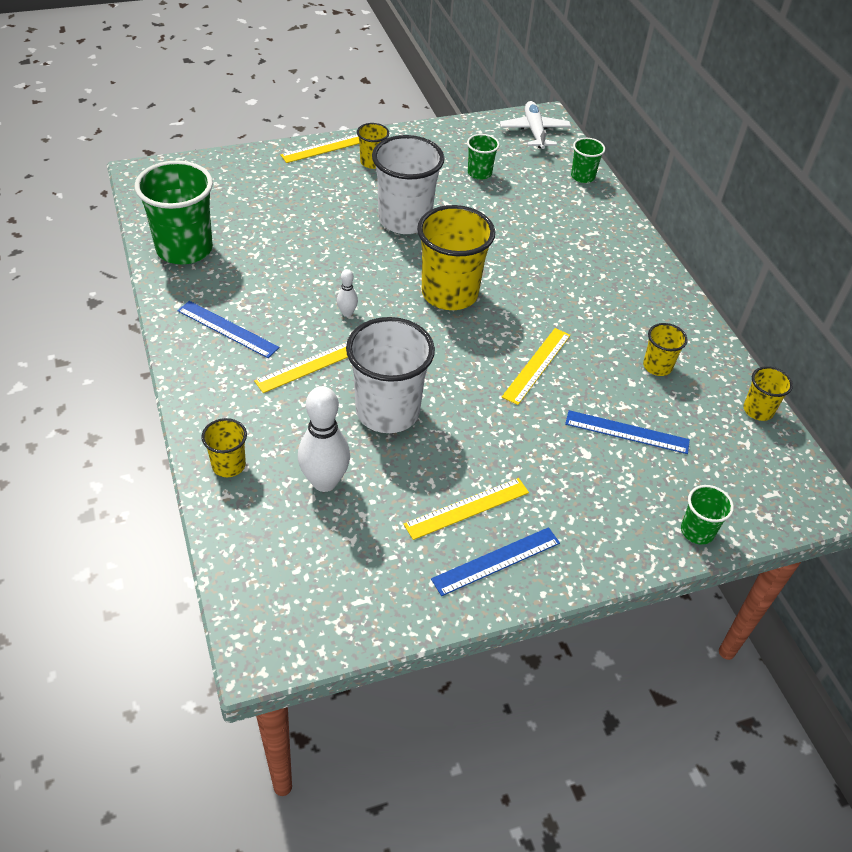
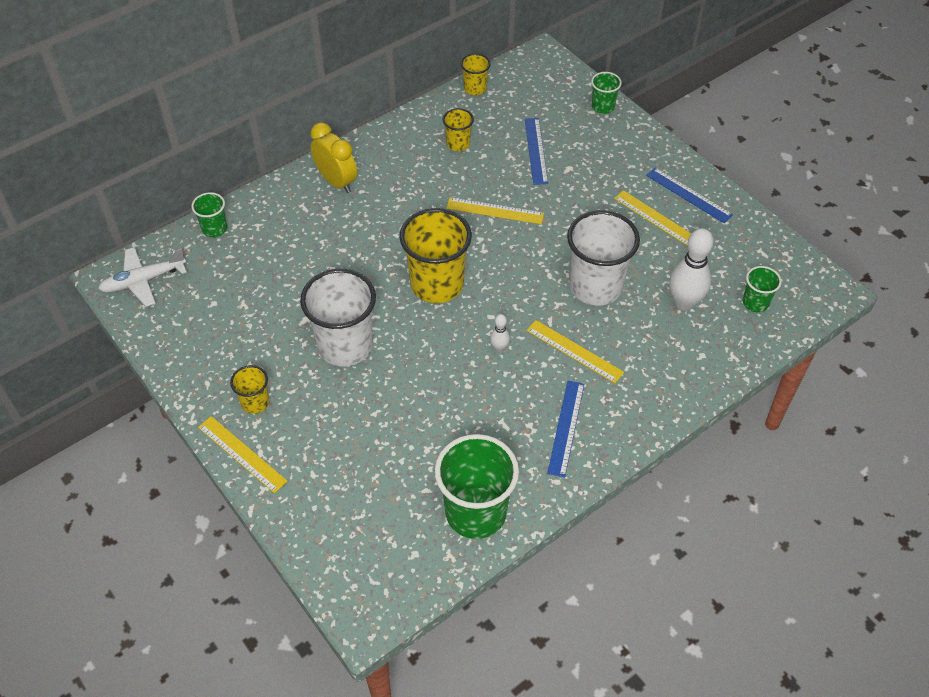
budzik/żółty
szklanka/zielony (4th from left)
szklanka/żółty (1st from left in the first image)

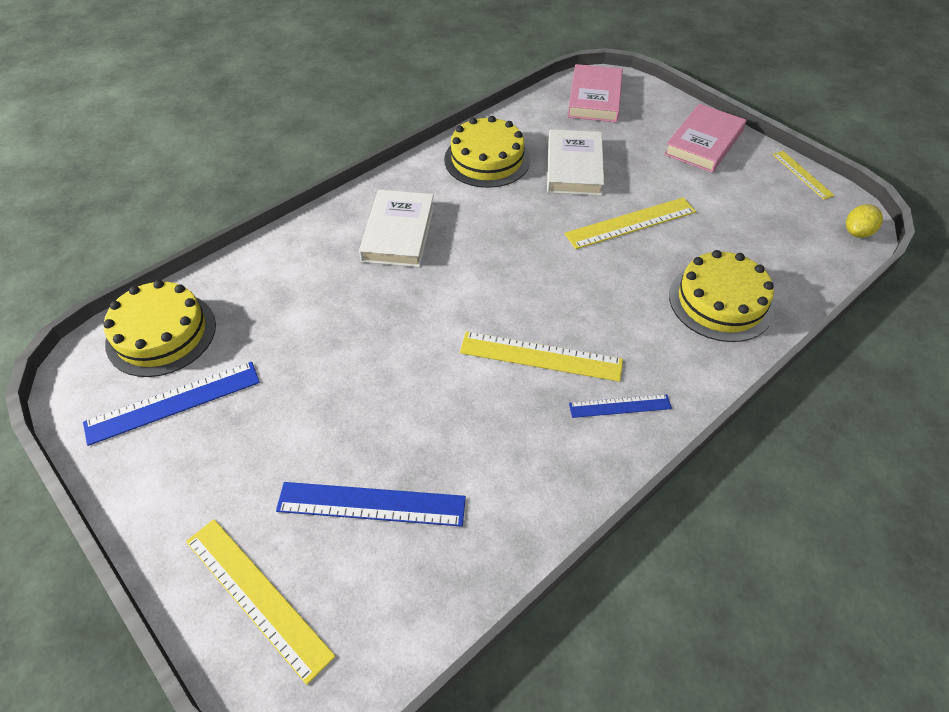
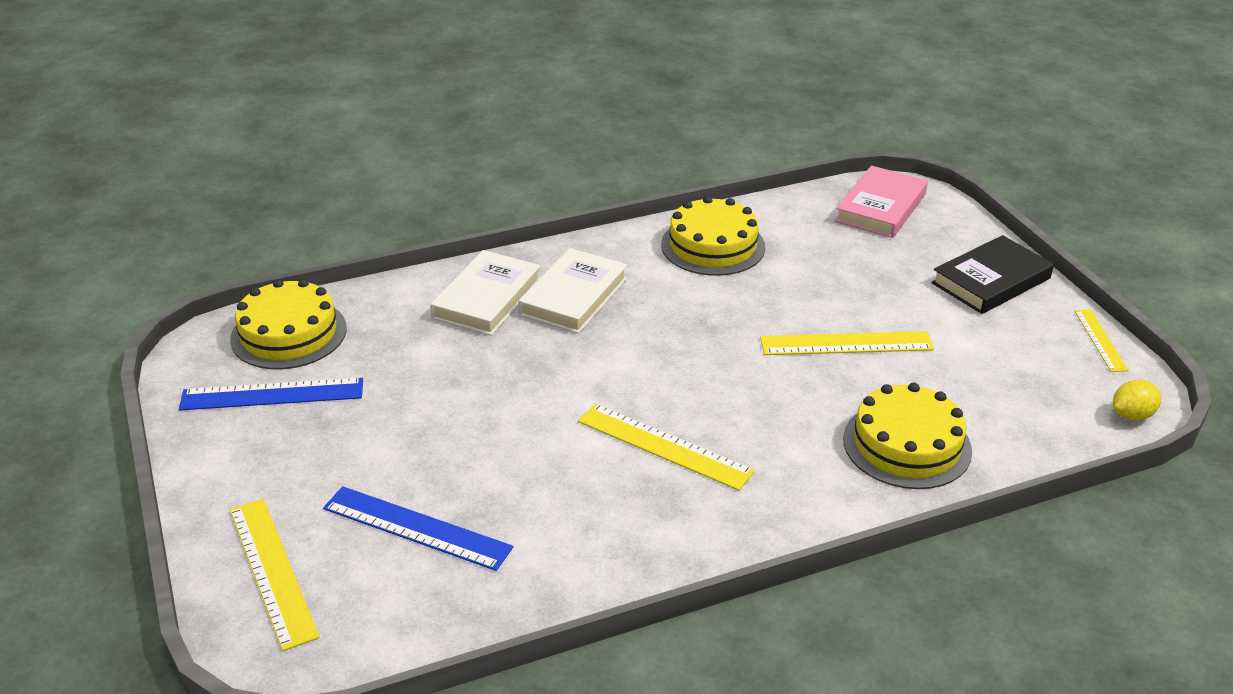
książka/biały (1st from left)
książka/czarny
linijka/niebieski (3rd from left in the first image)

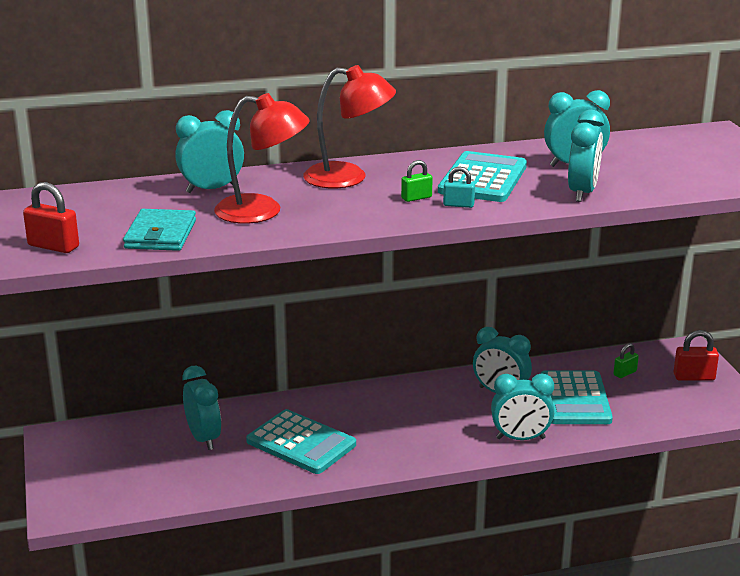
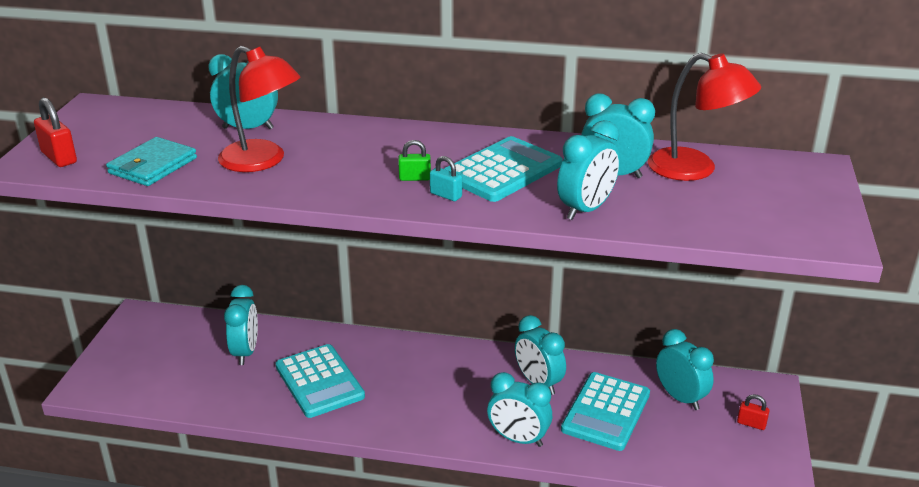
lampka/czerwony (2nd from left)
budzik/turkusowy (7th from left)
kłódka/czerwony (2nd from left)

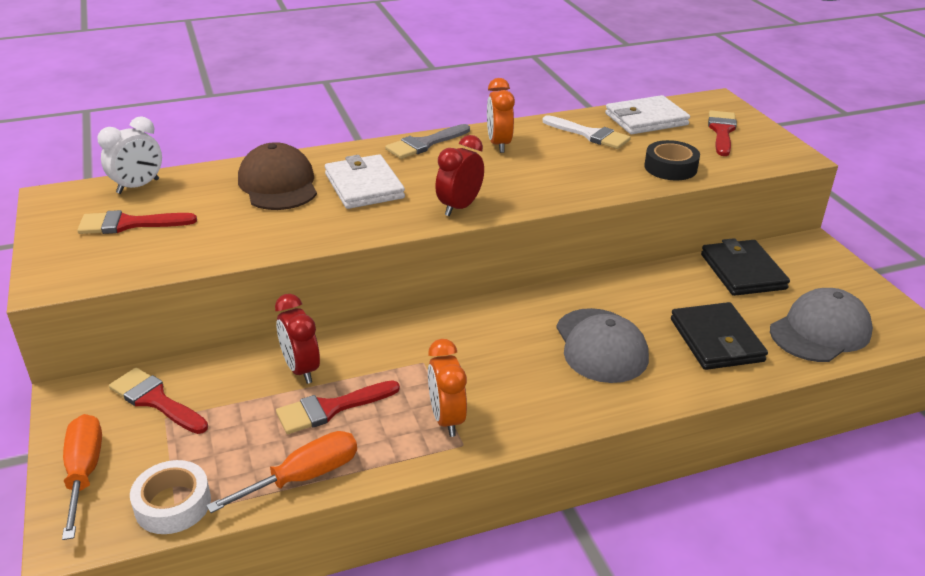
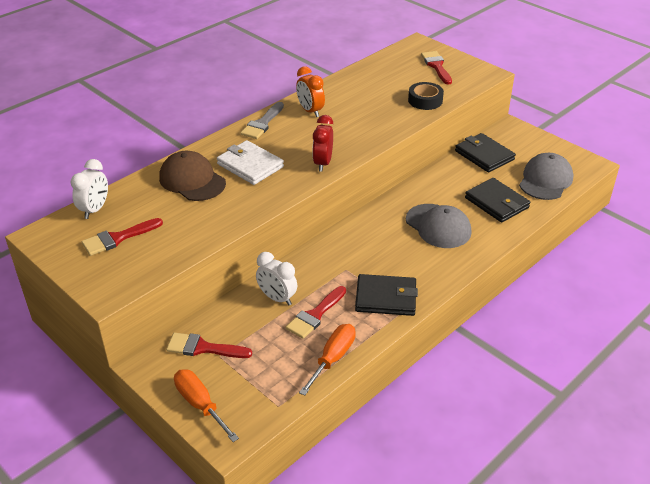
budzik/biały (2nd from left)
portfel/czarny (1st from left)
taśma klejąca/biały
pędzel/biały
portfel/biały (2nd from left in the first image)

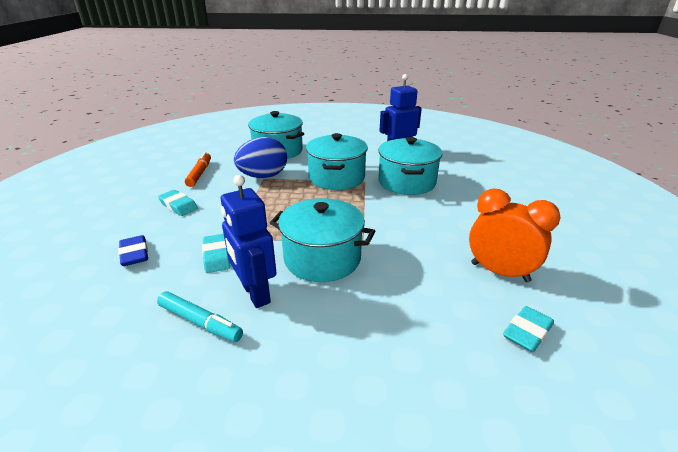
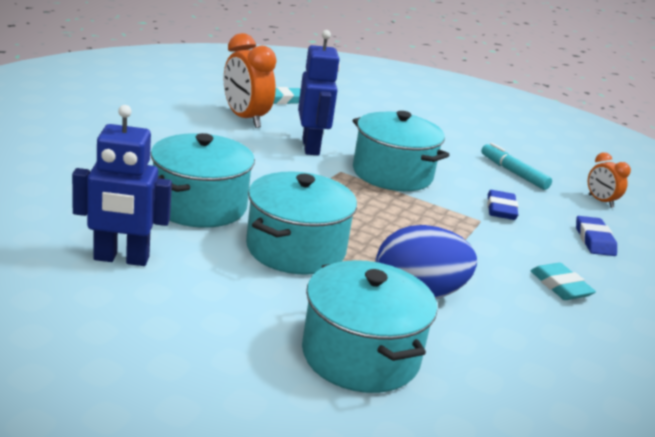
robot/niebieski (2nd from left)
gumka do mazania/niebieski (1st from left)
budzik/pomarańczowy (2nd from left)
flamaster/pomarańczowy

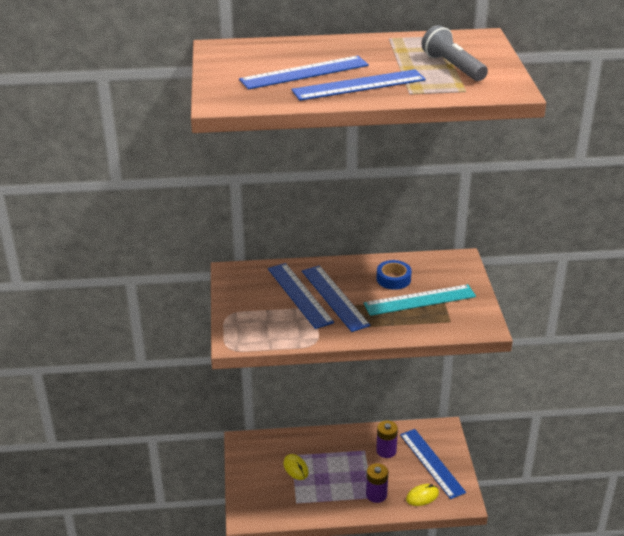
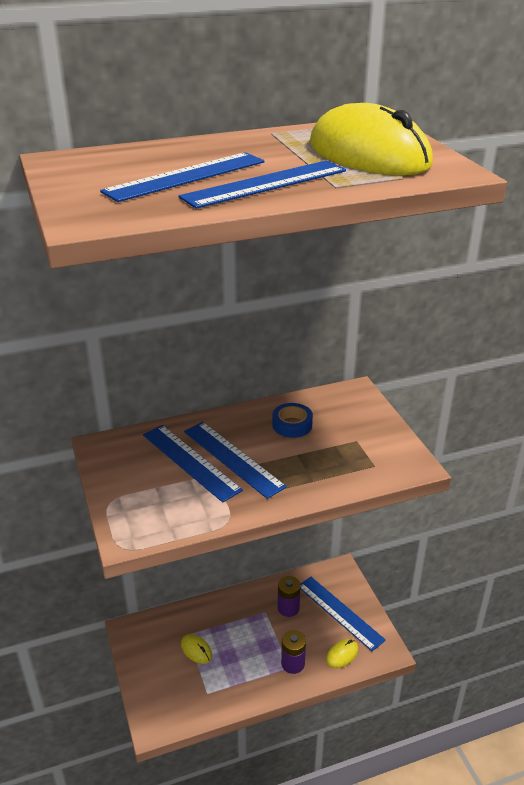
myszka/żółty (3rd from left)
linijka/turkusowy

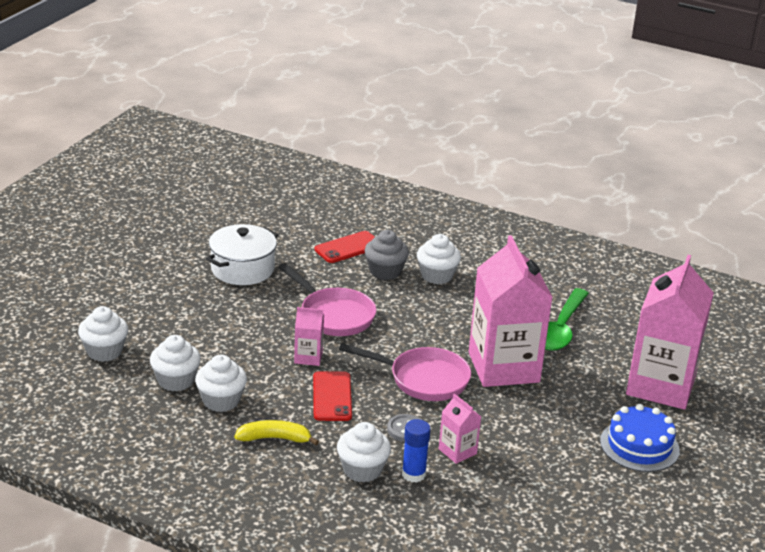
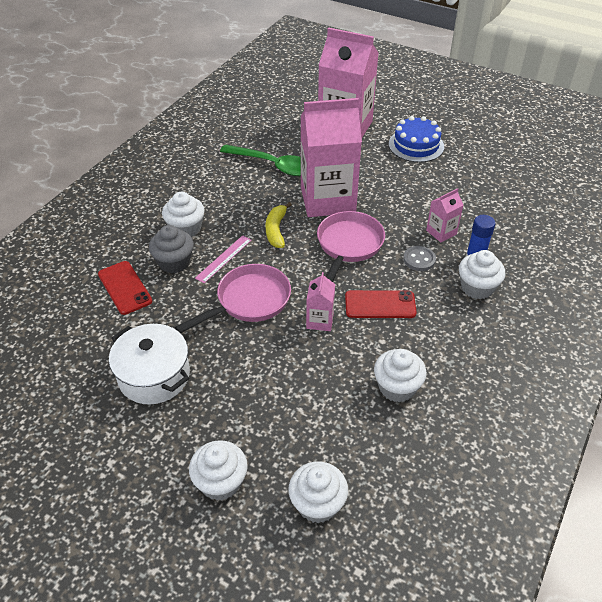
muffinka/biały (2nd from left)
linijka/różowy
banan/żółty

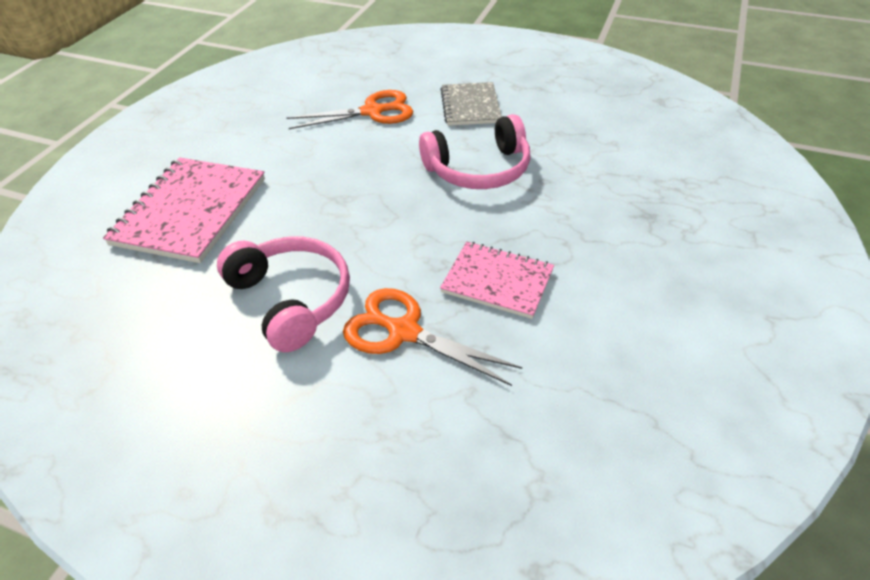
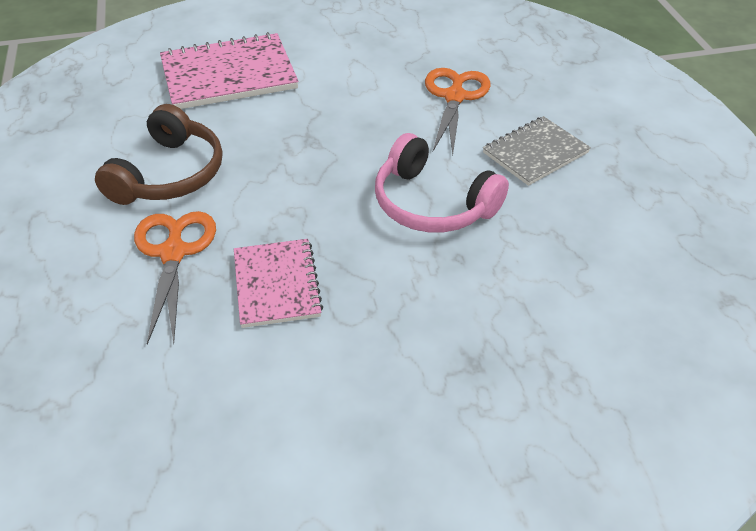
słuchawki/brązowy
nożyczki/pomarańczowy (2nd from left)

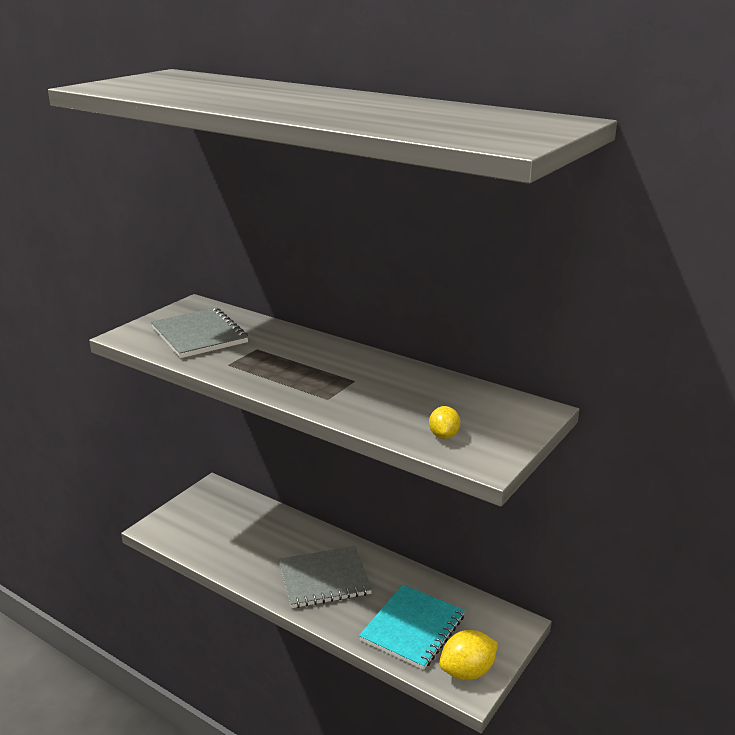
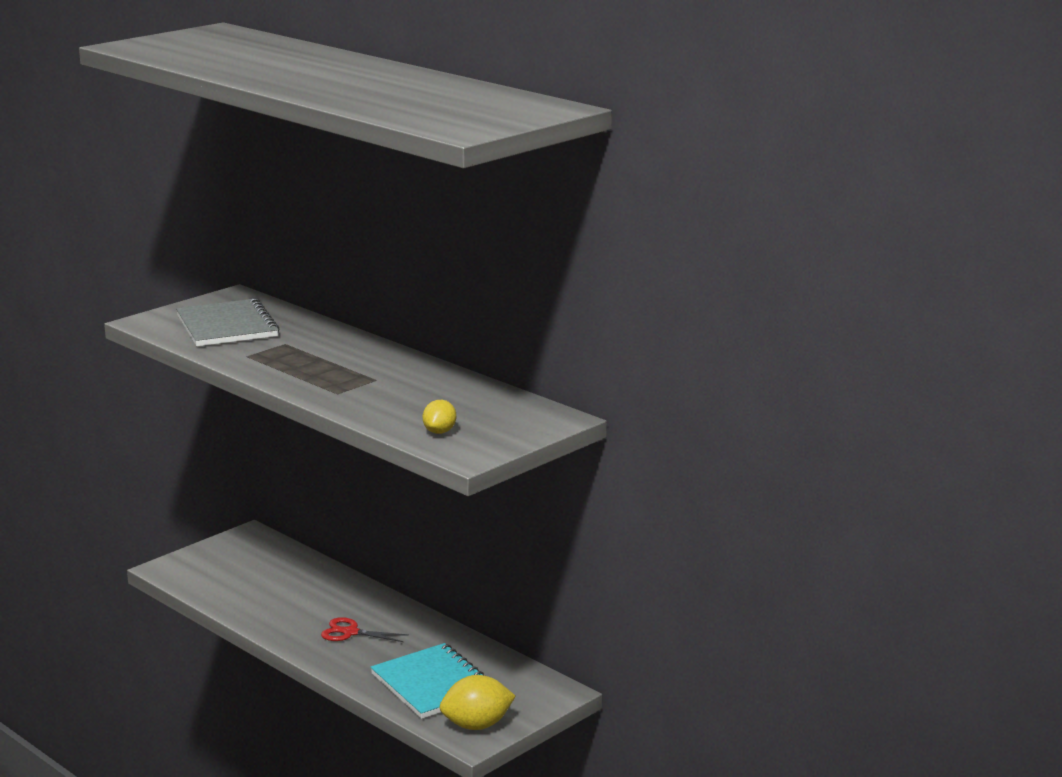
nożyczki/czerwony
zeszyt/turkusowy

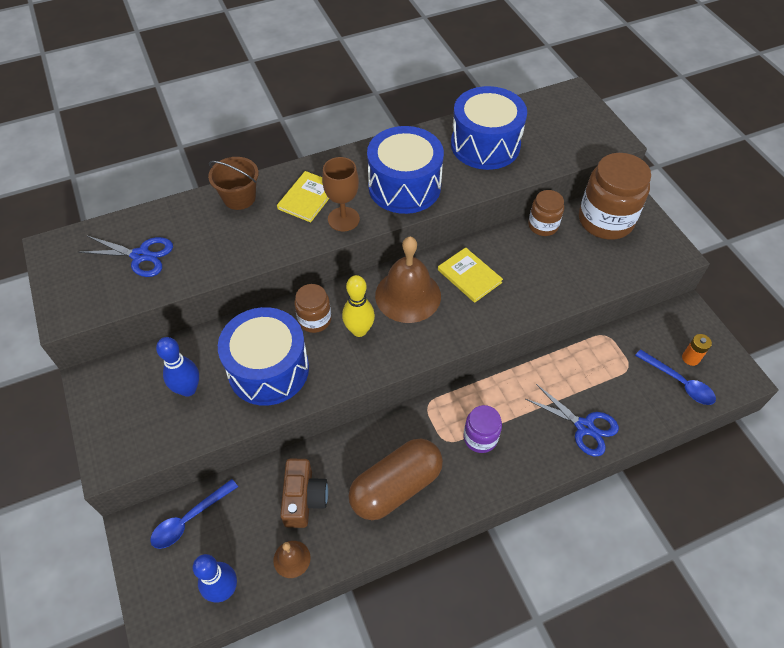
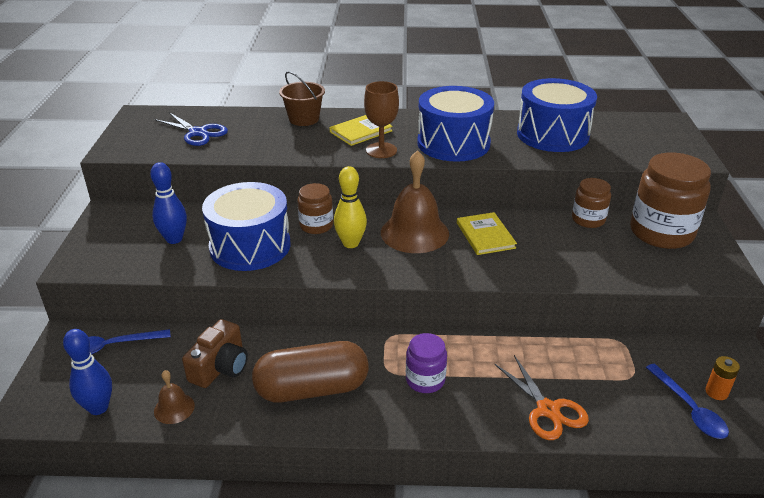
nożyczki/pomarańczowy

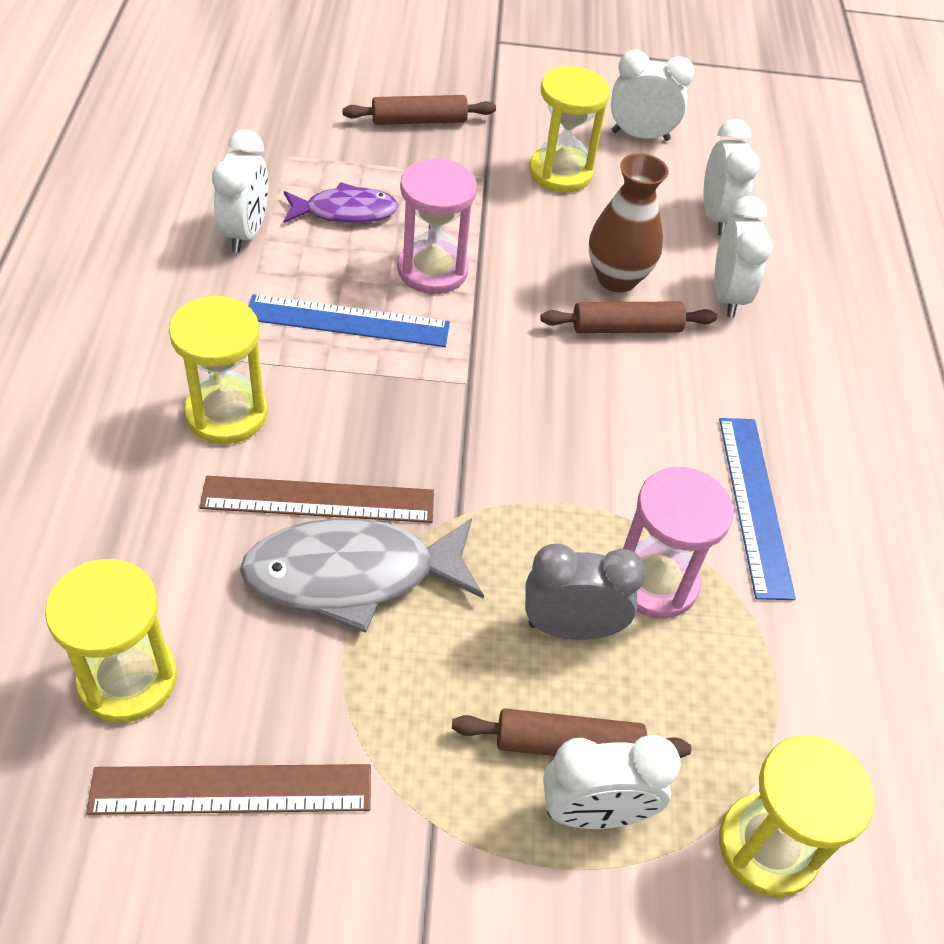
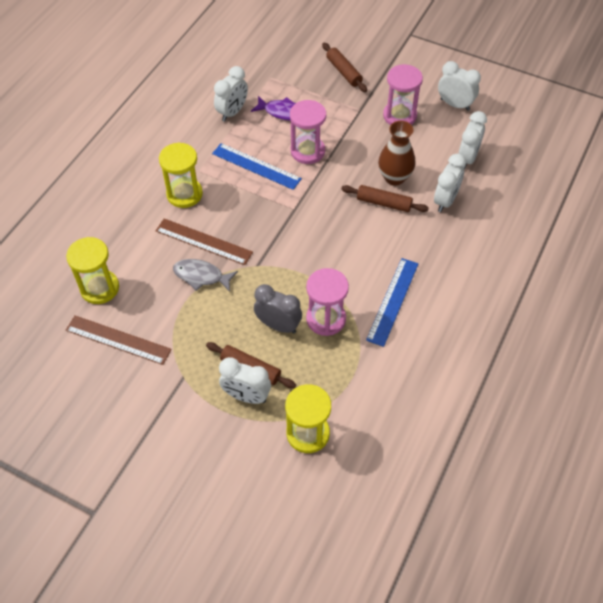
ryba/szary
wałek do ciasta/brązowy (2nd from left)
klepsydra/różowy (3rd from left)

